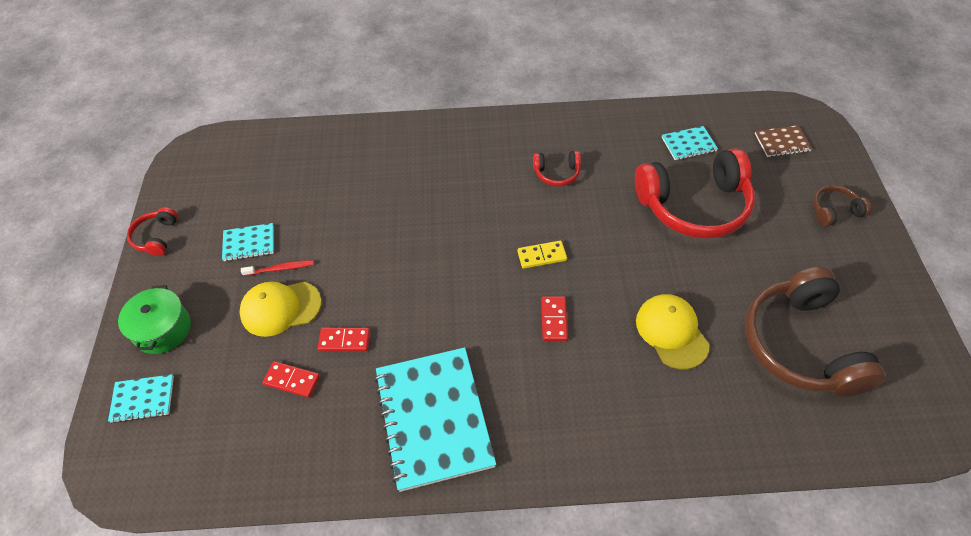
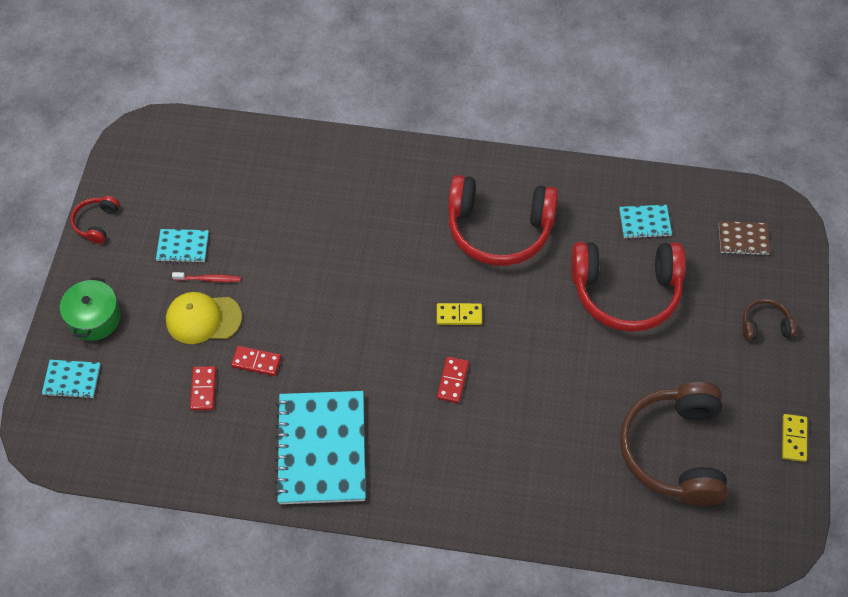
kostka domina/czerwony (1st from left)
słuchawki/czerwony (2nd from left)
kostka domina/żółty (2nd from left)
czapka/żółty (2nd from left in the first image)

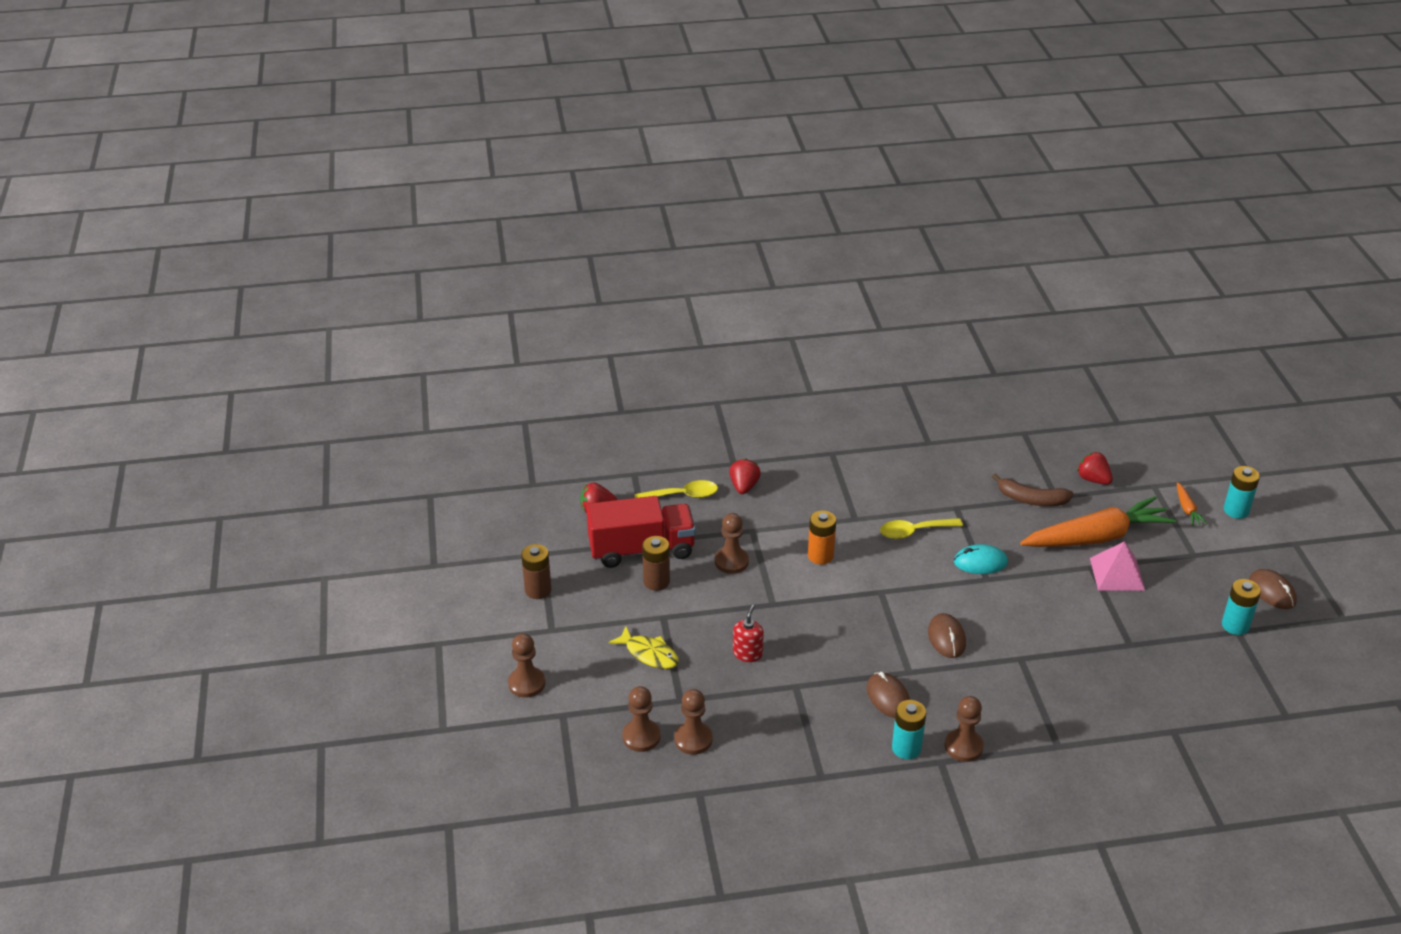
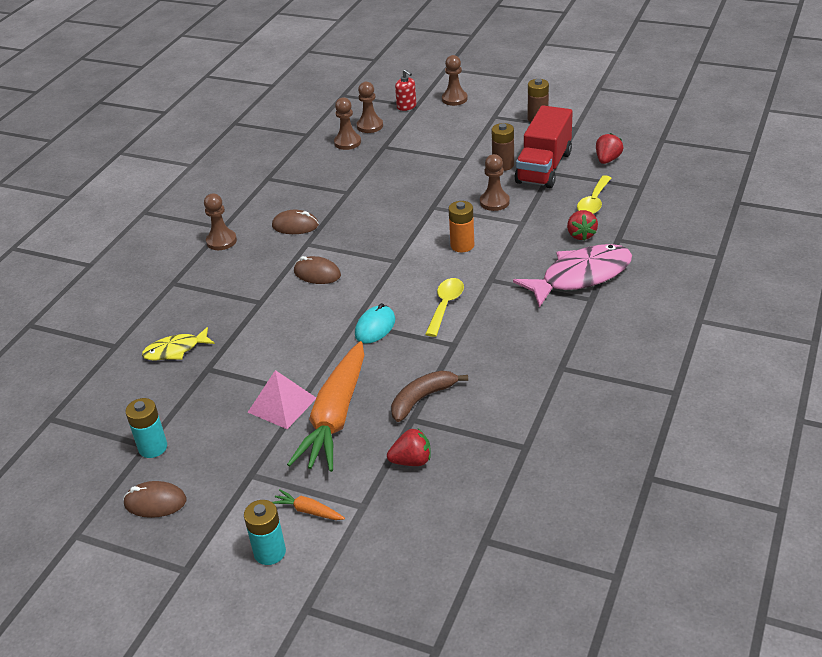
ryba/żółty
dozownik mydła/czerwony
ryba/różowy
truskawka/czerwony (2nd from left)
bateria/turkusowy (1st from left in the first image)

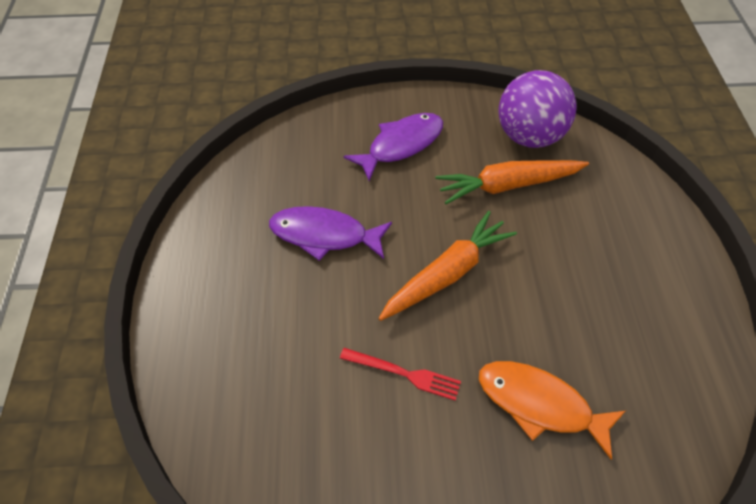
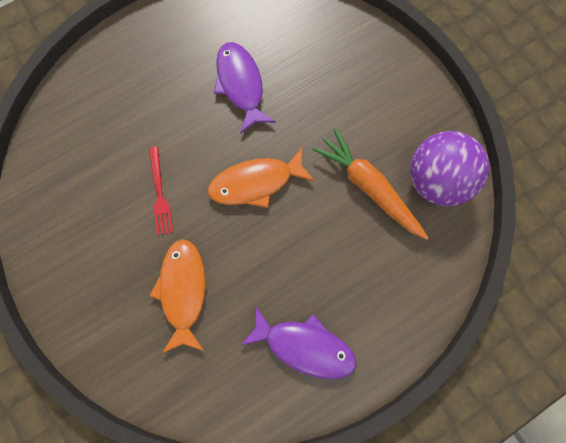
ryba/pomarańczowy (2nd from left)
ryba/fioletowy (2nd from left)

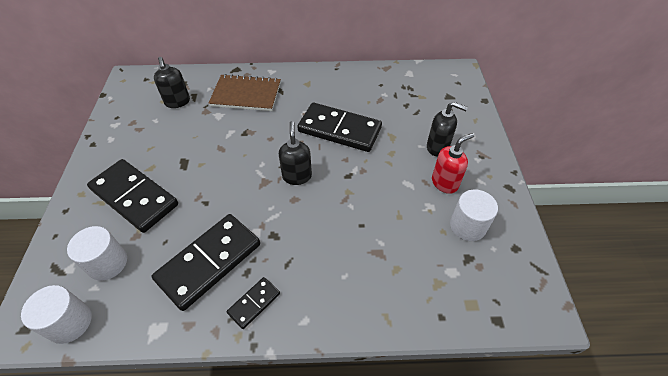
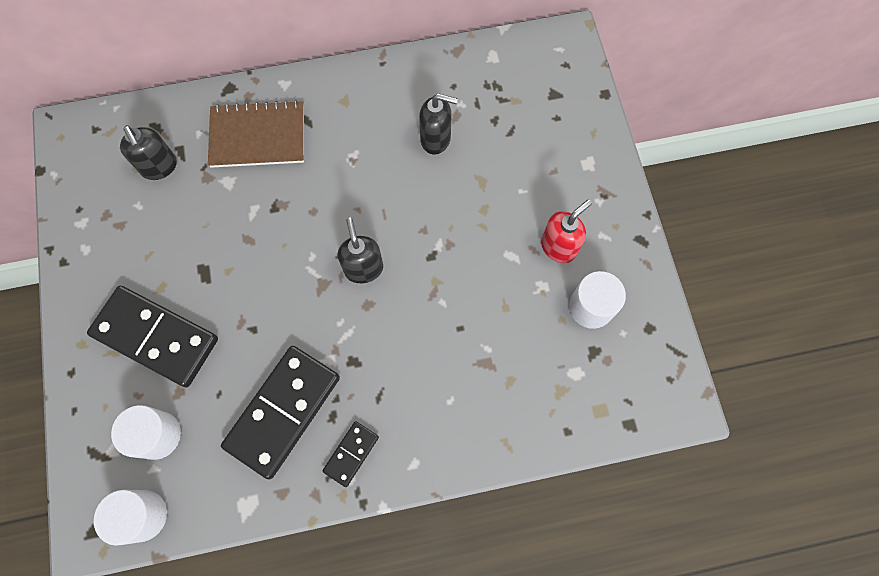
dozownik mydła/czarny (3rd from left)
kostka domina/czarny (4th from left in the first image)

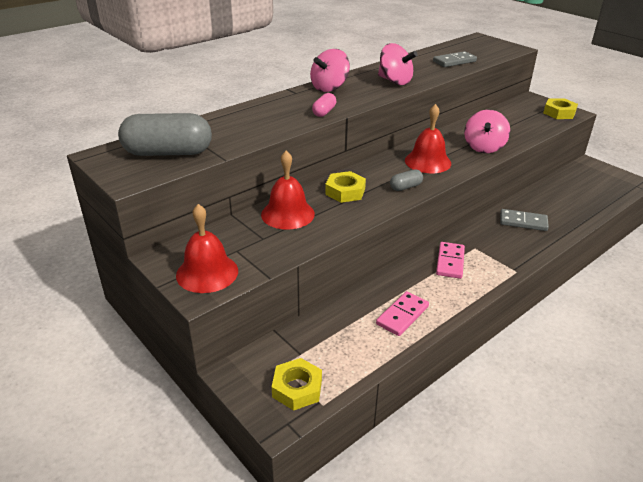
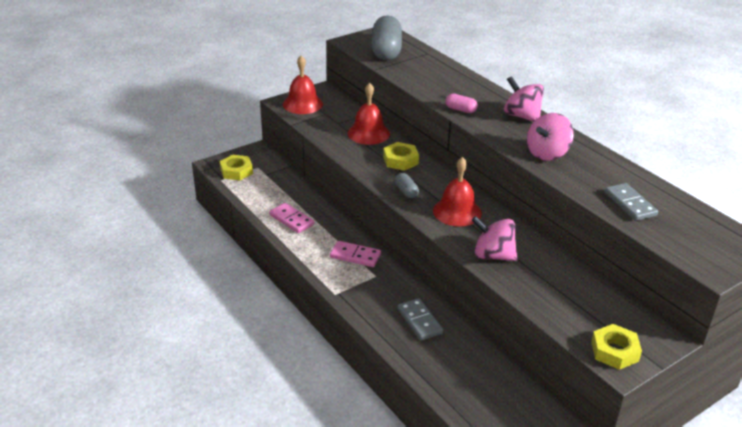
kostka domina/szary (1st from left)

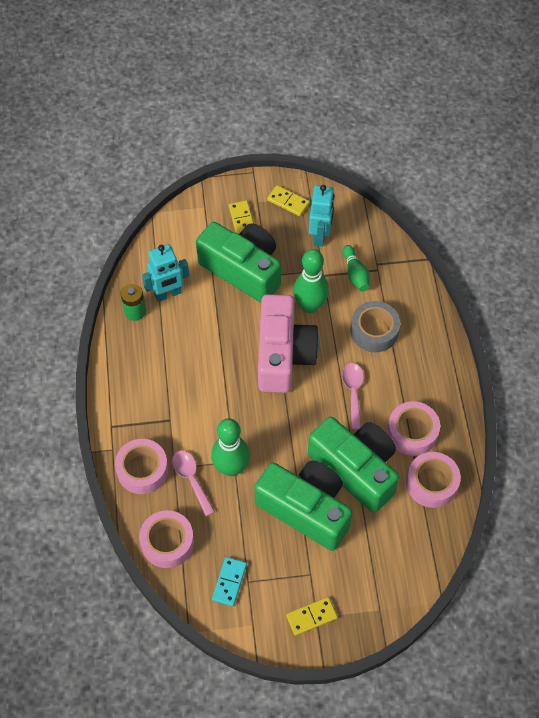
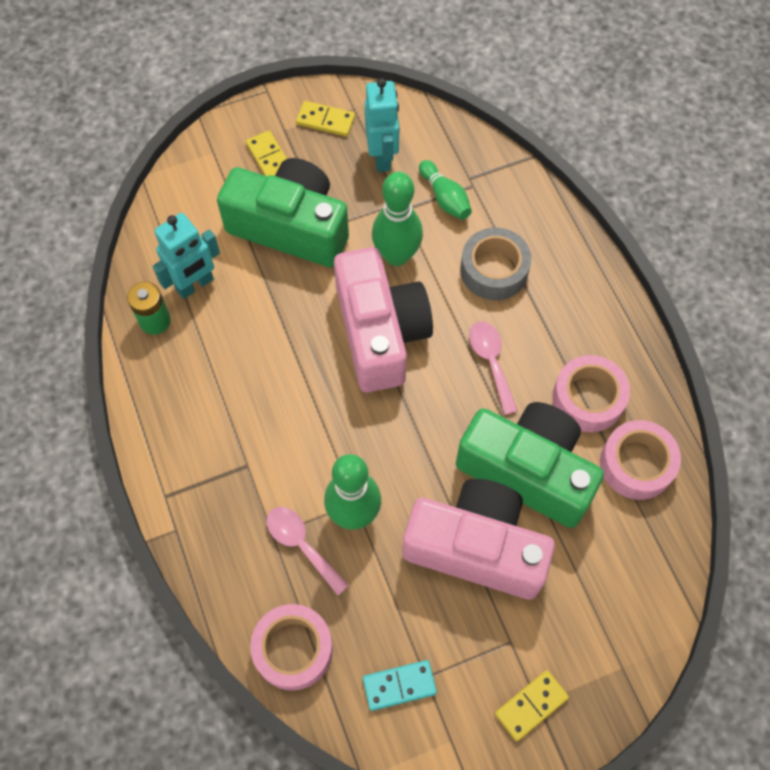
kostka domina/turkusowy
aparat fotograficzny/różowy (2nd from left)
taśma klejąca/różowy (1st from left in the first image)

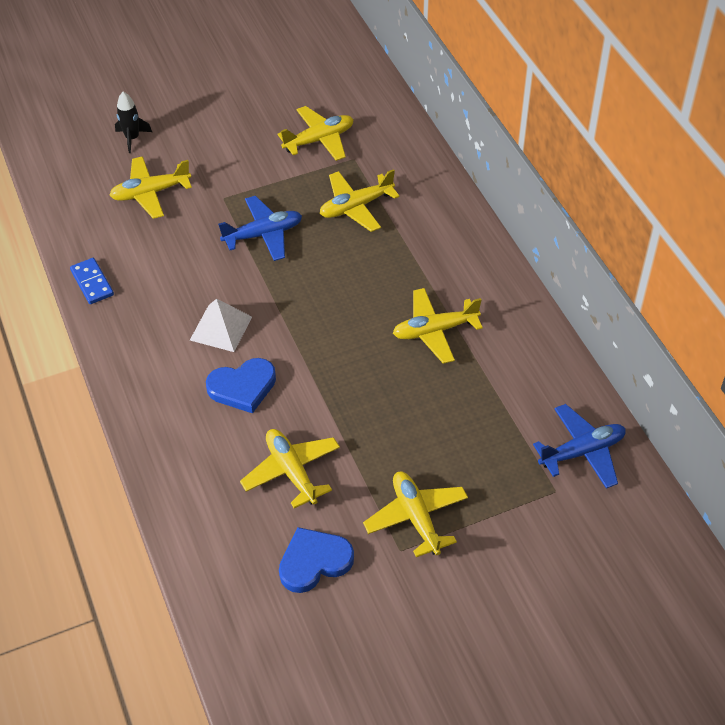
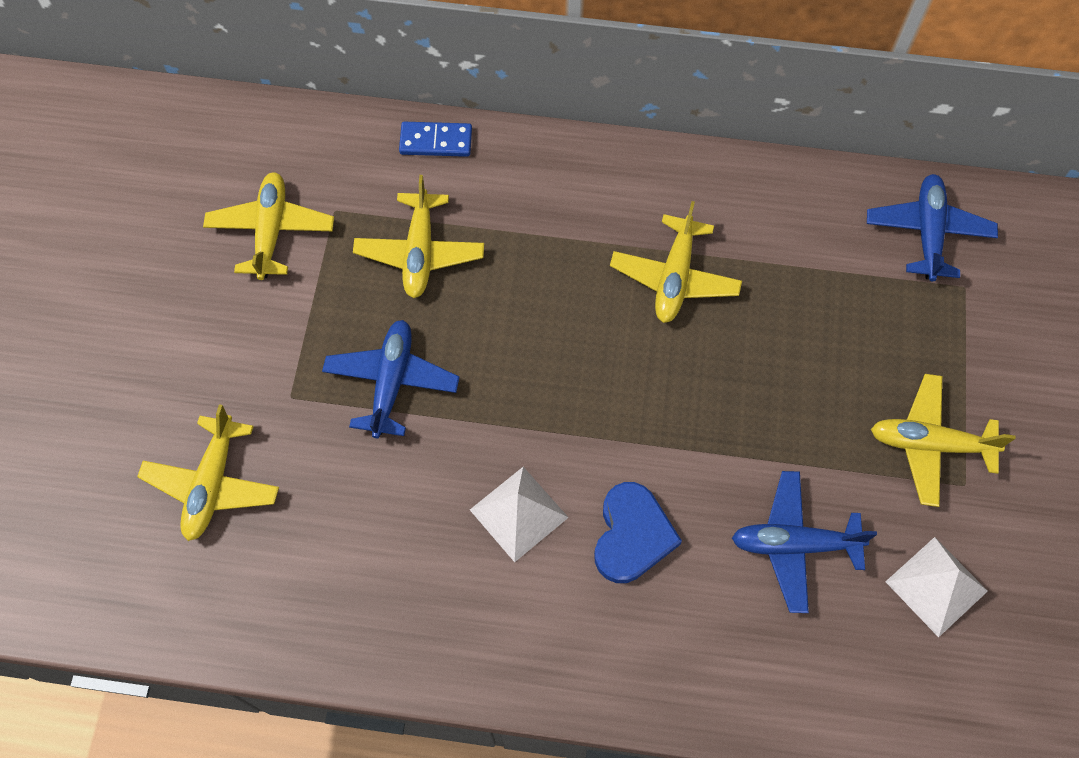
kostka domina/niebieski
samolot/niebieski (2nd from left)
piramida/biały (2nd from left)
rakieta/czarny

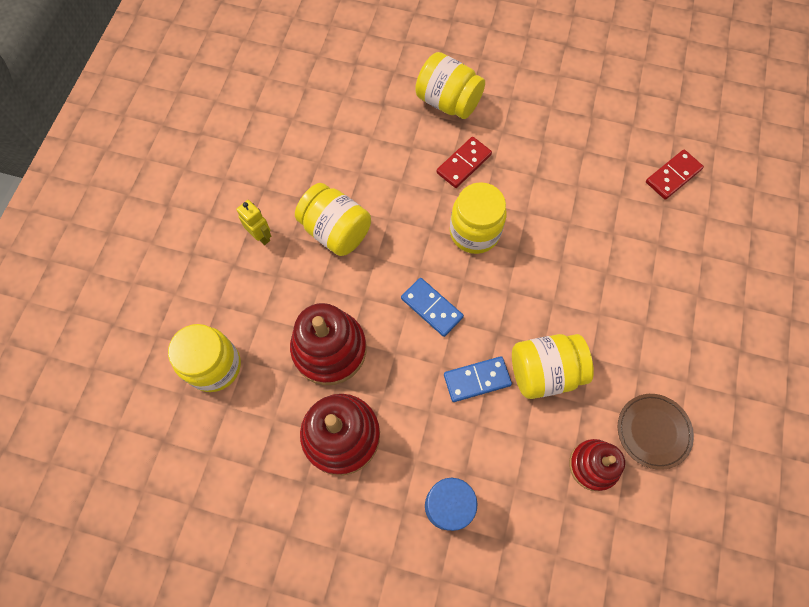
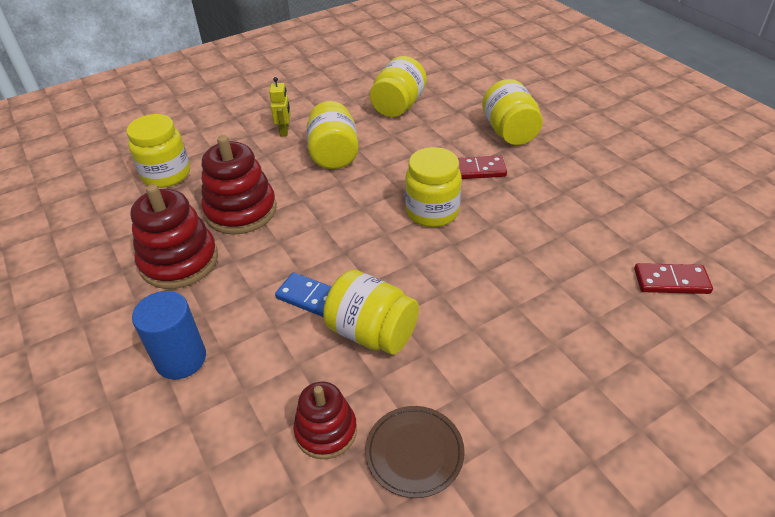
słoik/żółty (4th from left)
kostka domina/niebieski (1st from left in the first image)

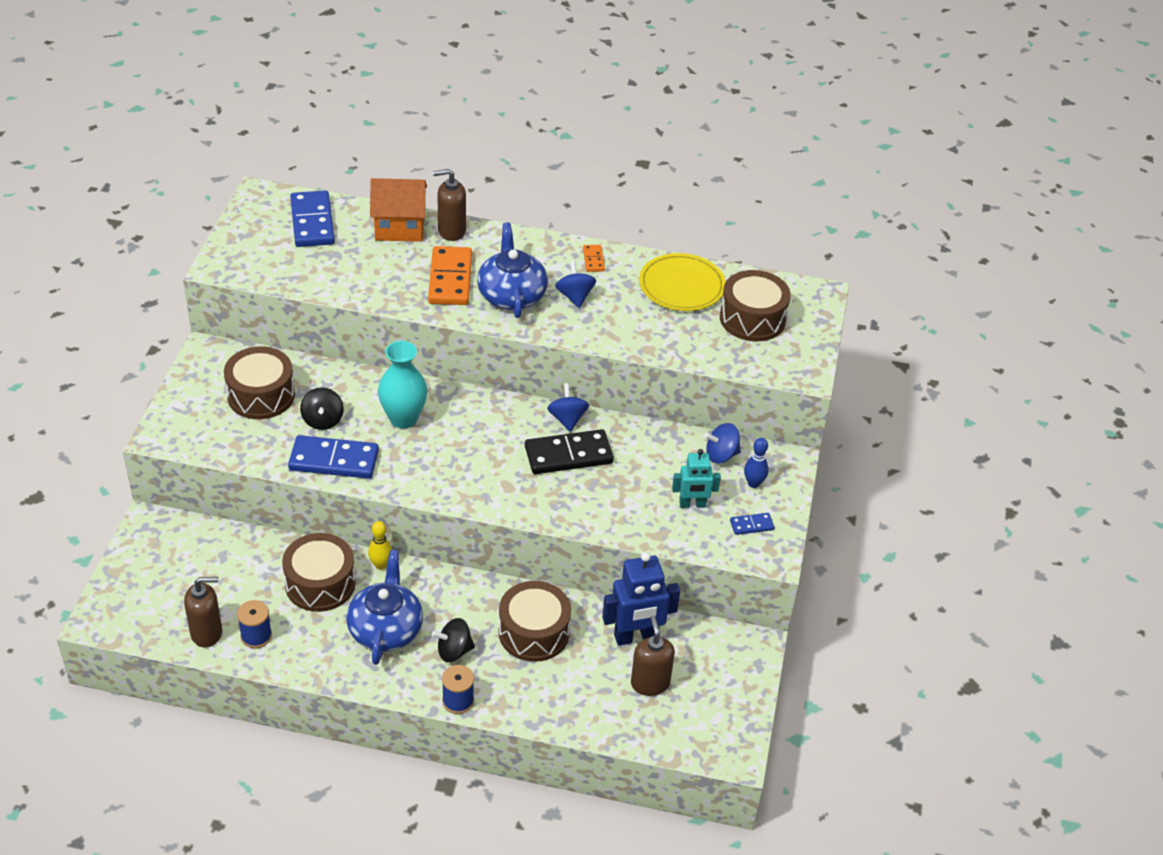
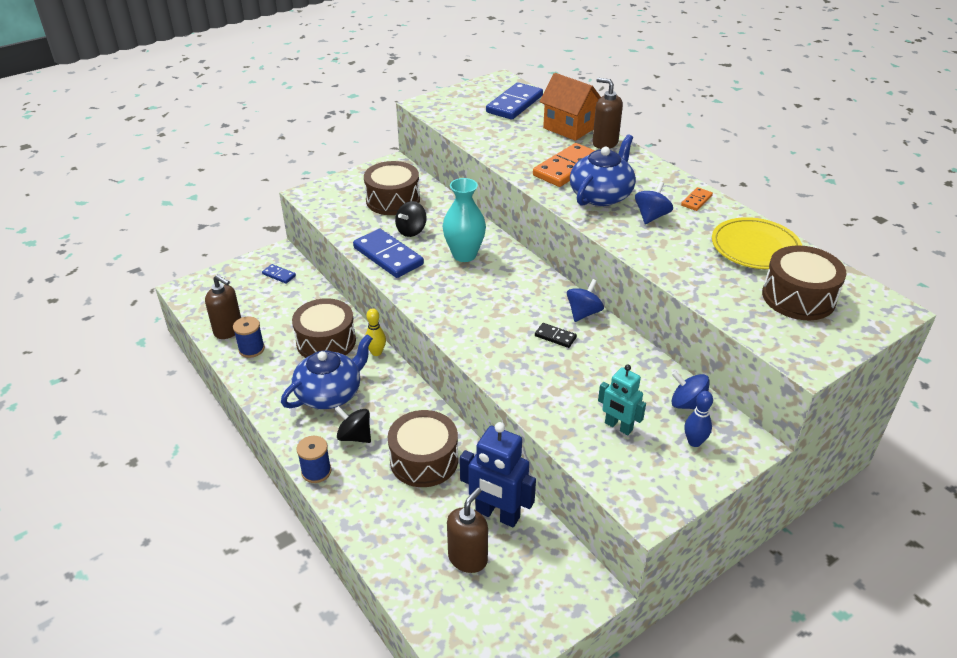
kostka domina/niebieski (1st from left)
kostka domina/czarny

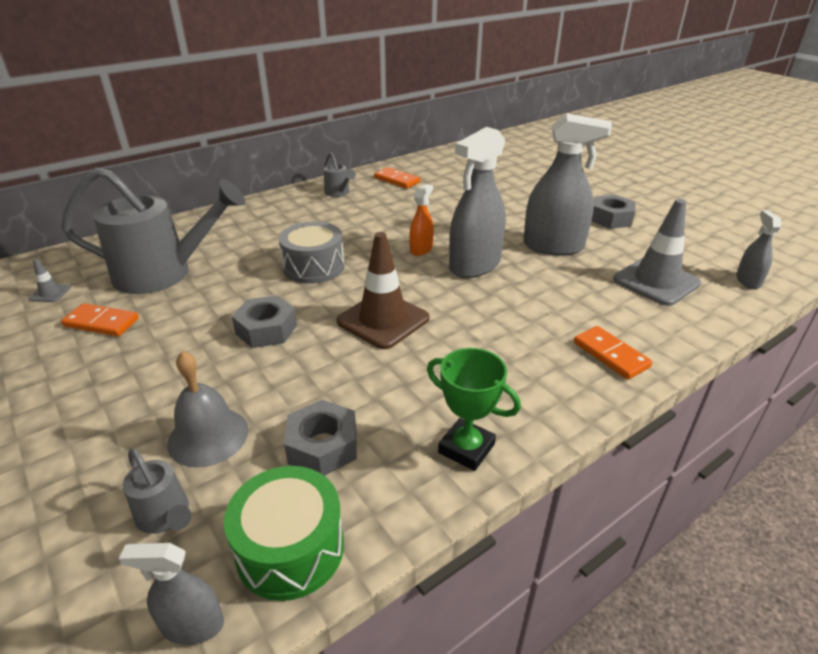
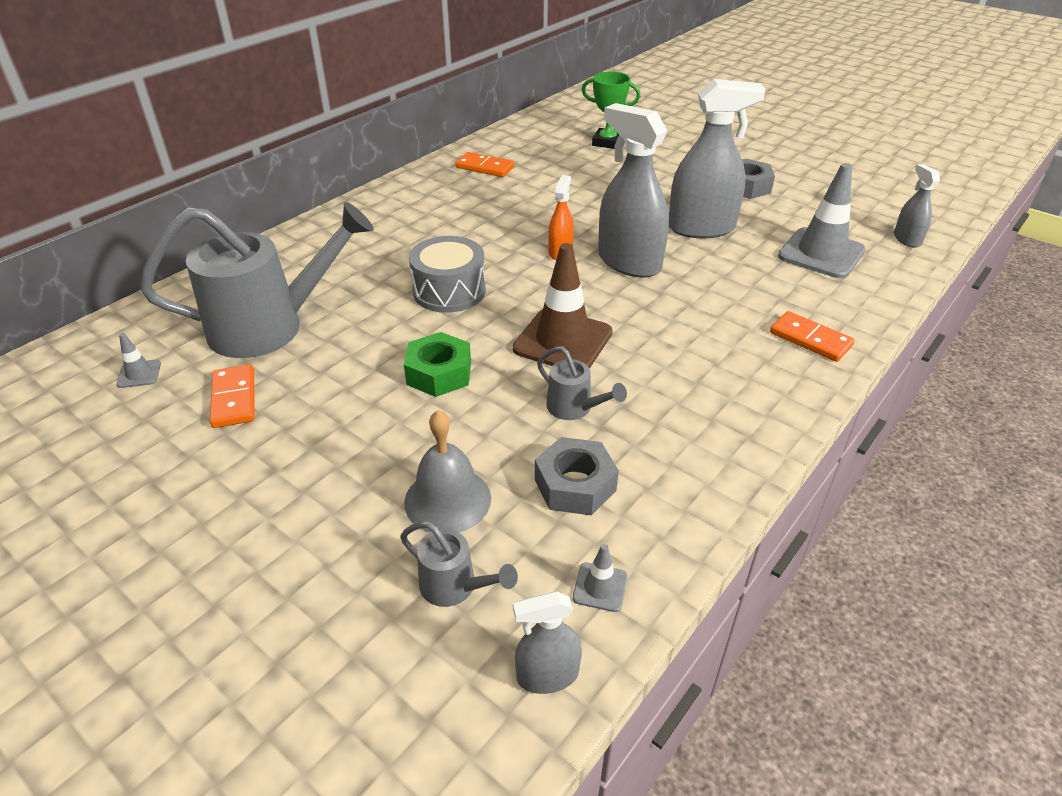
kostka domina/pomarańczowy (1st from left)
nakrętka/zielony
konewka/szary (3rd from left)
pachołek/szary (2nd from left)
puchar/zielony
spryskiwacz/szary (2nd from left)

